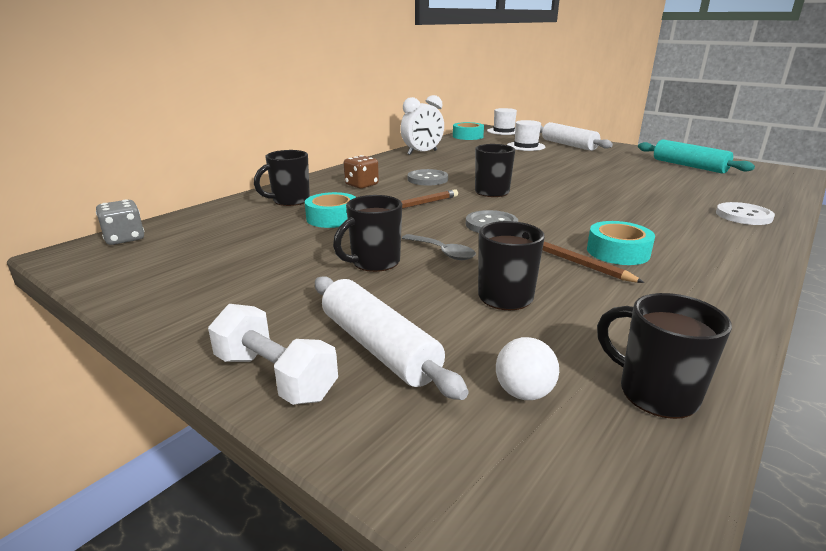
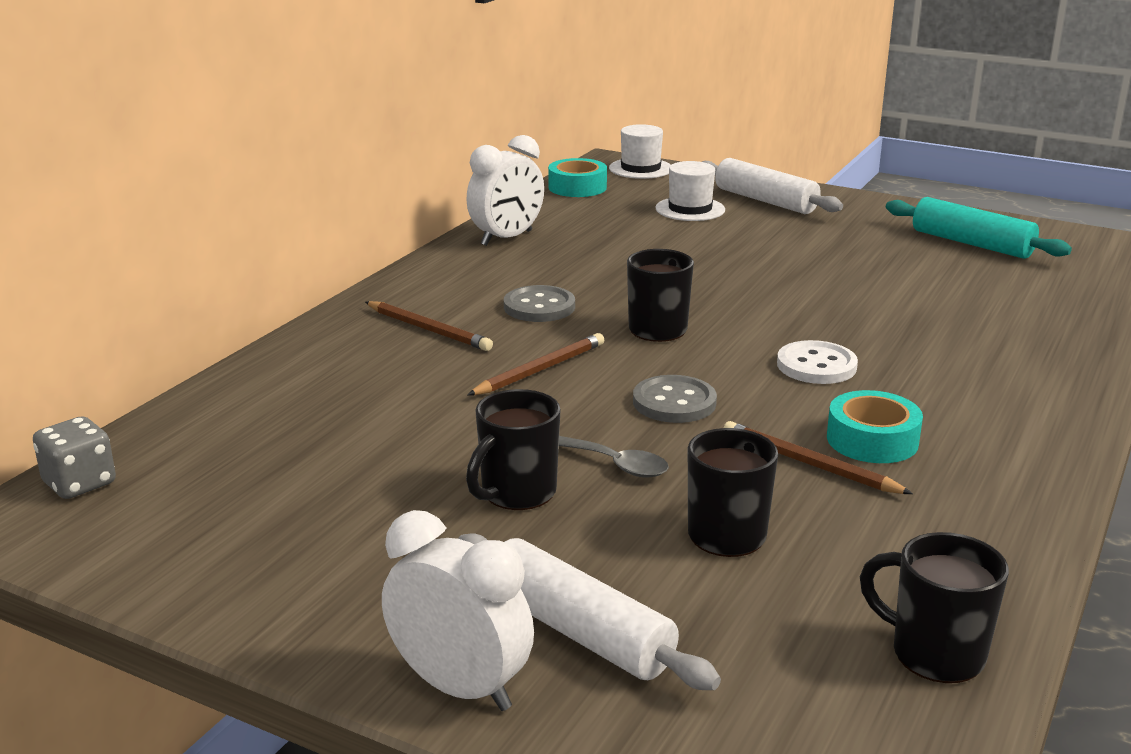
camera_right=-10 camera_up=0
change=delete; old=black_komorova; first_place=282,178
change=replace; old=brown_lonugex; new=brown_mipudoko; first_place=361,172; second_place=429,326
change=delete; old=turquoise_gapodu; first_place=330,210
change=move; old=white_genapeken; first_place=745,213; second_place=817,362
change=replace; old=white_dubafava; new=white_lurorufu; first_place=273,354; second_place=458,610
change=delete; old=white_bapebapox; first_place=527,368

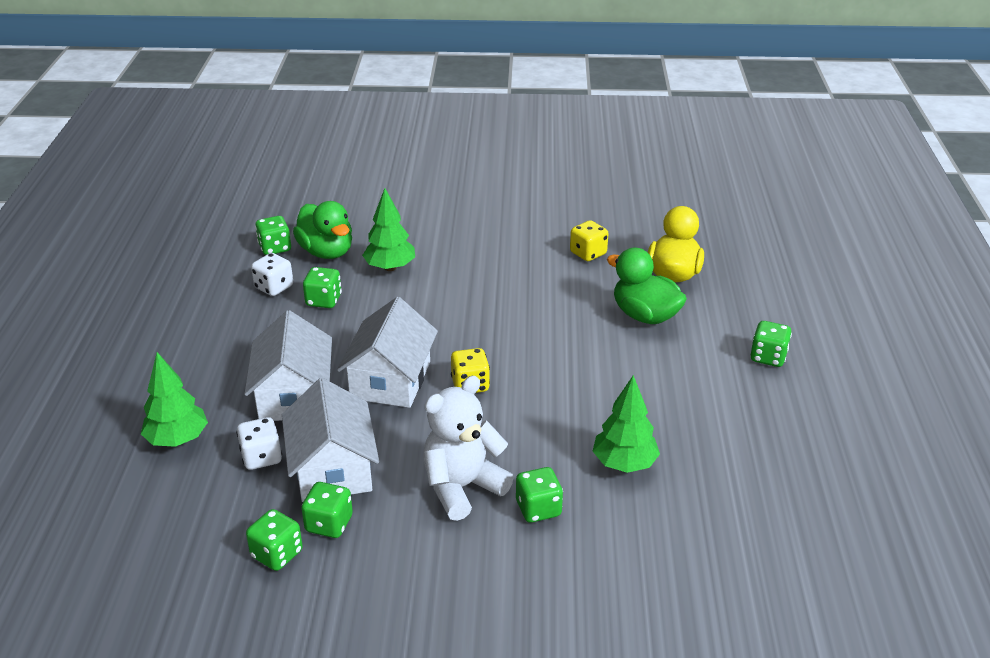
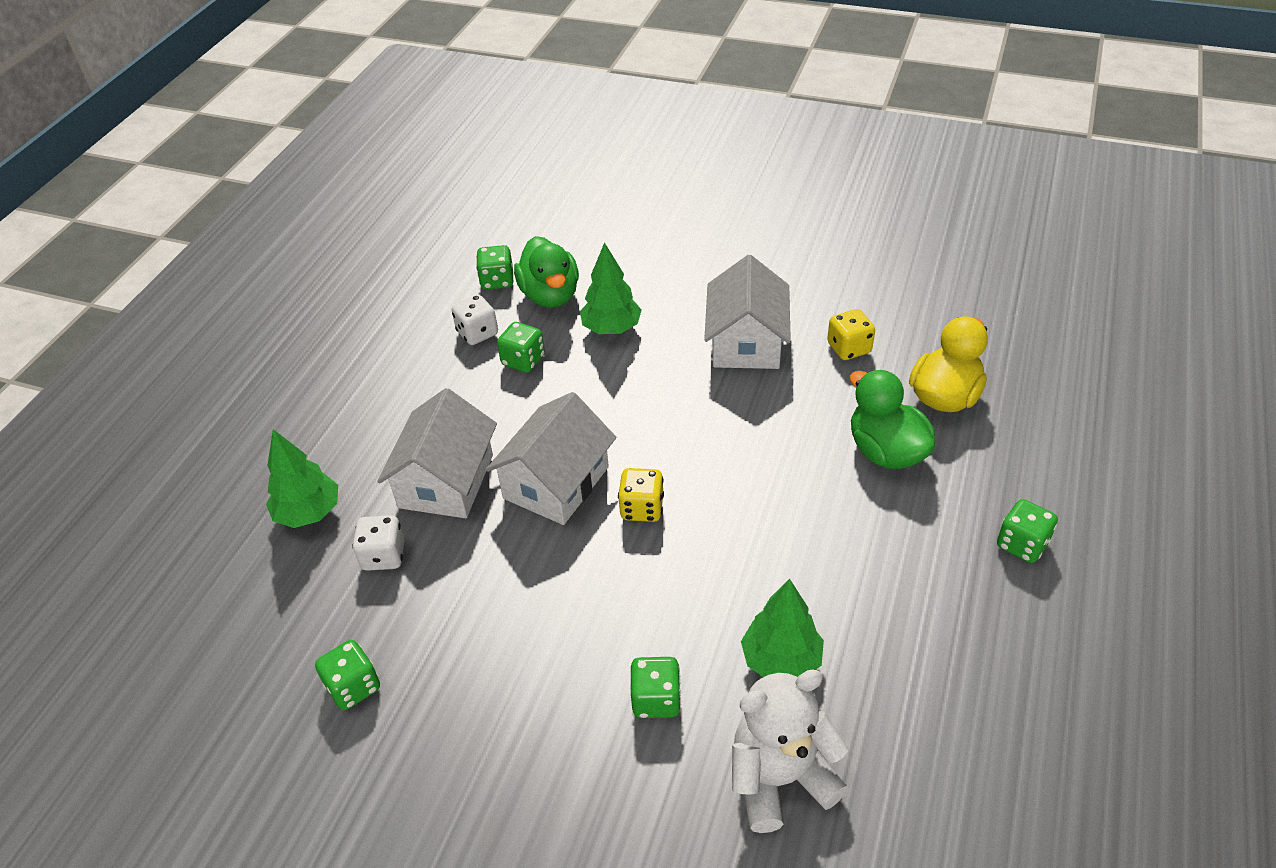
camera_right=20 camera_up=10
change=move; old=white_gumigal; first_place=468,448; second_place=790,751
change=move; old=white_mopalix; first_place=330,440; second_place=747,312
change=delete; old=green_lonugex; first_place=327,510

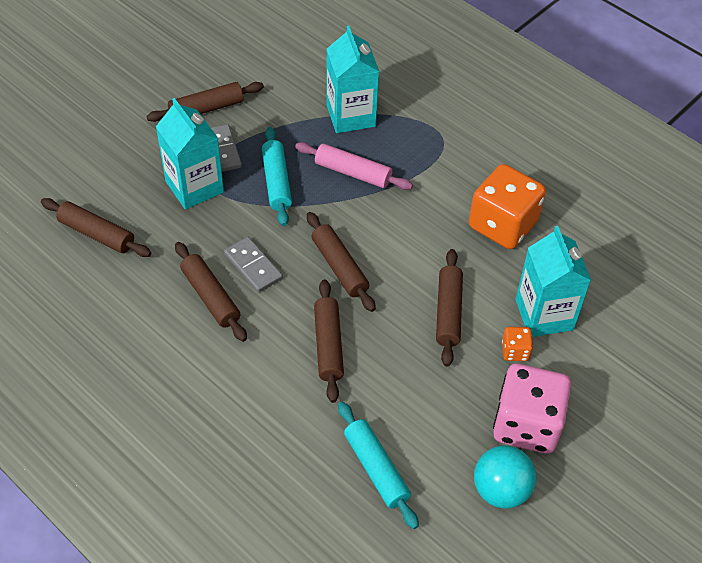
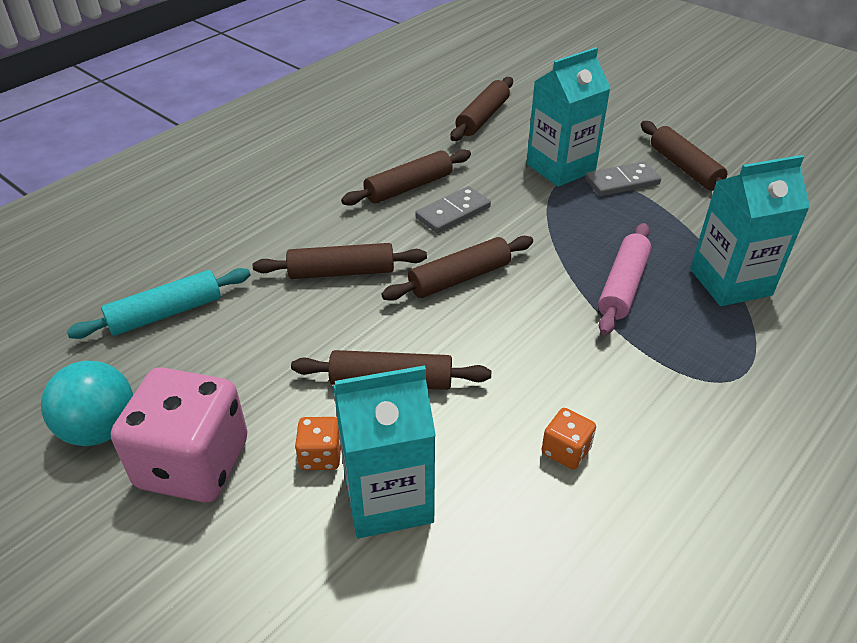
camera_right=90 camera_up=-10
change=delete; old=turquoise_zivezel; first_place=277,176
change=resize; old=orange_lonugex; first_place=507,206; second_place=568,438; factor=0.44

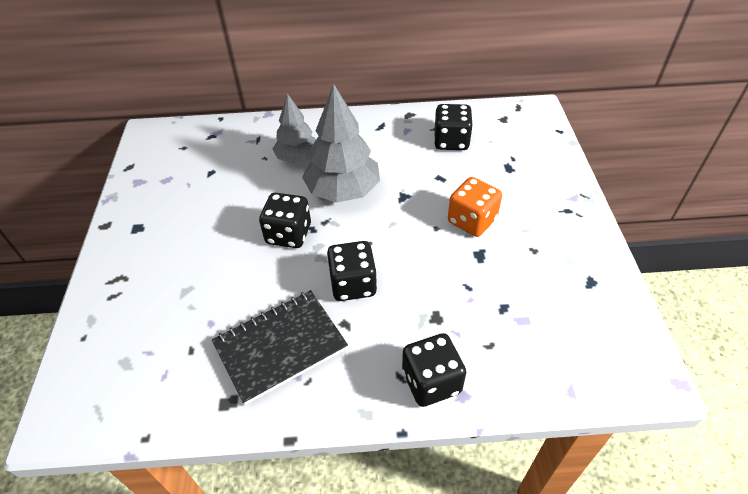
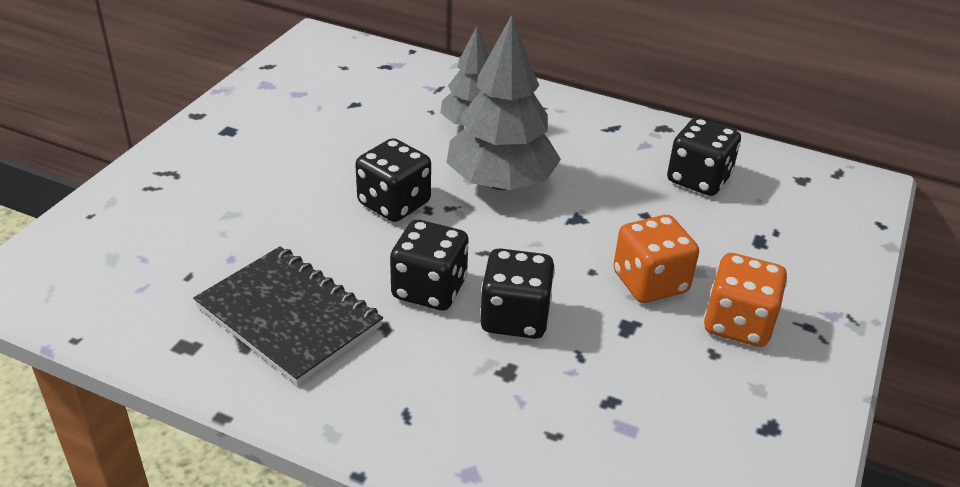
camera_right=25 camera_up=-10
change=rotate; old=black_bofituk; first_place=280,347; second_place=288,315; degrees=45
change=move; old=black_lonugex; first_place=434,370; second_place=517,293
change=insert; new=orange_lonugex; second_place=745,300

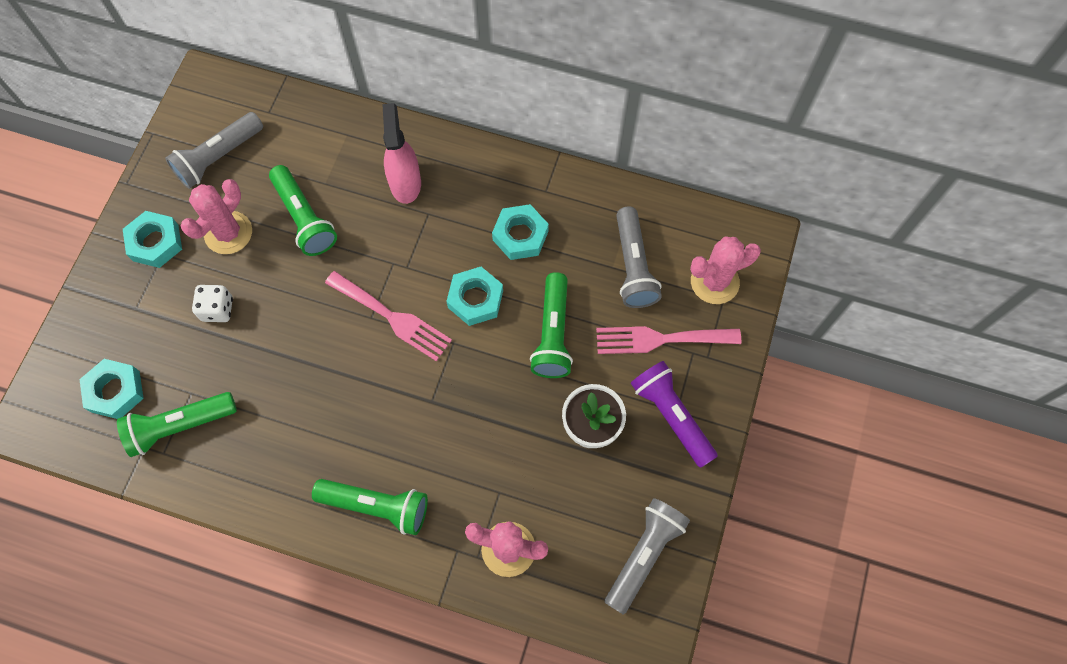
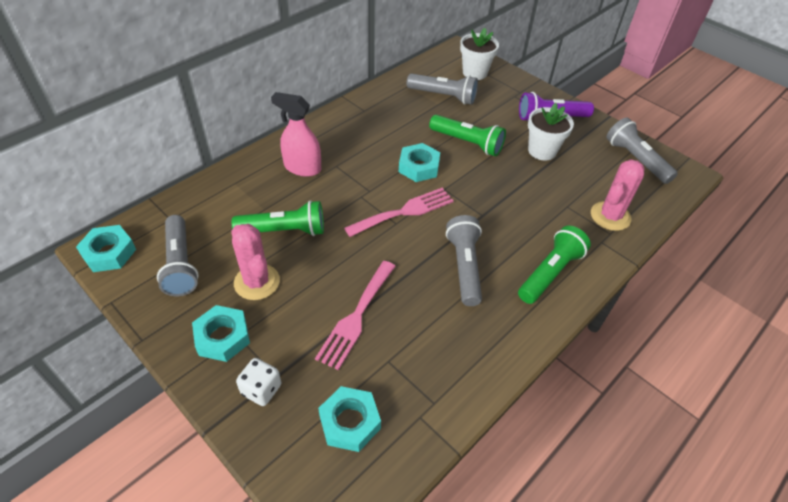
camera_right=-65 camera_up=-20
change=move; old=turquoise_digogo; first_place=520,232; second_place=106,248
change=replace; old=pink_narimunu; new=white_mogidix; first_place=725,270; second_place=479,54
change=move; old=white_lonugex; first_place=212,303; second_place=258,382
change=move; old=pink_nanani; first_place=668,340; second_place=355,315
change=delete; old=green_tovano; first_place=177,424
change=insert; new=grey_tovano; second_place=464,260

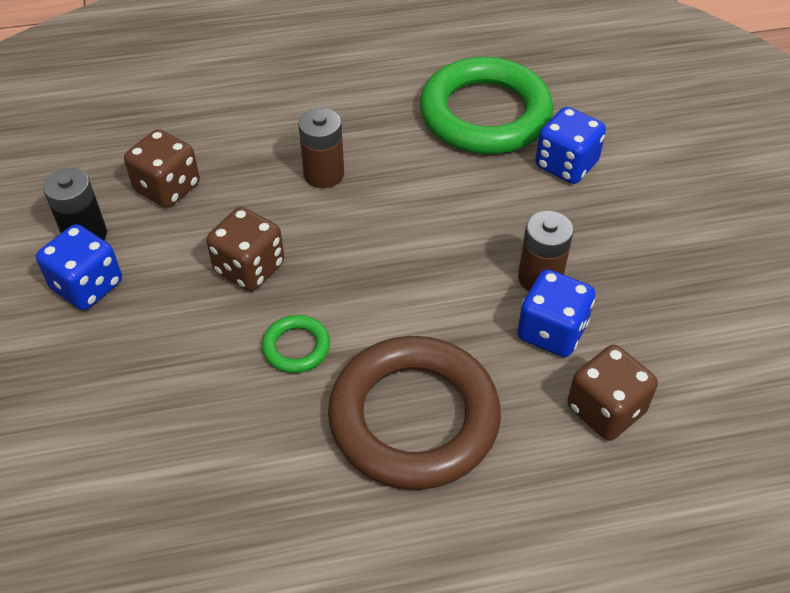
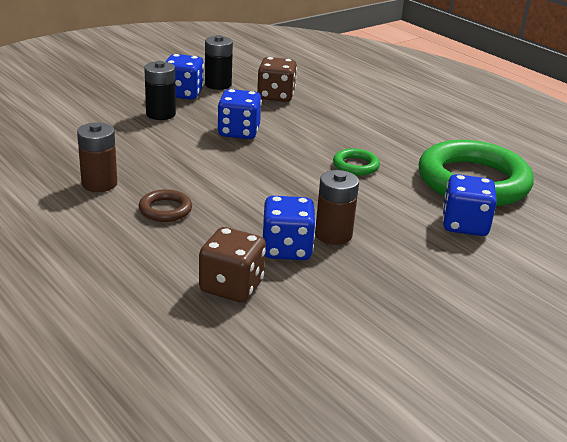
camera_right=60 camera_up=-20
change=move; old=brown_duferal; first_place=321,148; second_place=97,157
change=recolor; old=brown_lonugex; new=blue_lonugex; first_place=245,249; second_place=239,114
change=move; old=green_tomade; first_place=296,344; second_place=356,162
change=resize; old=brown_tomade; first_place=414,413; second_place=165,205; factor=0.42
change=insert; new=black_duferal; second_place=160,90

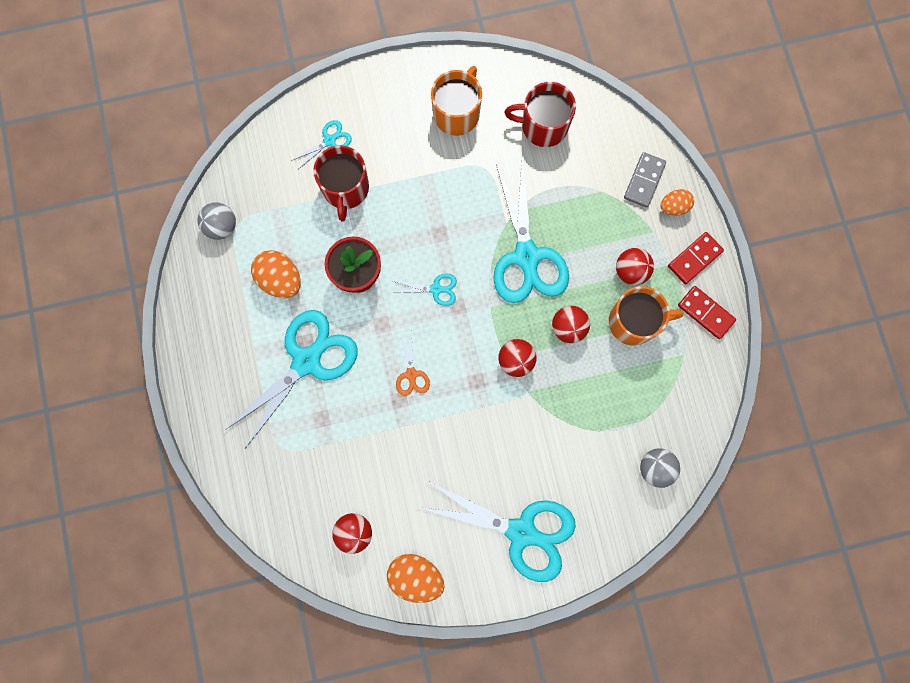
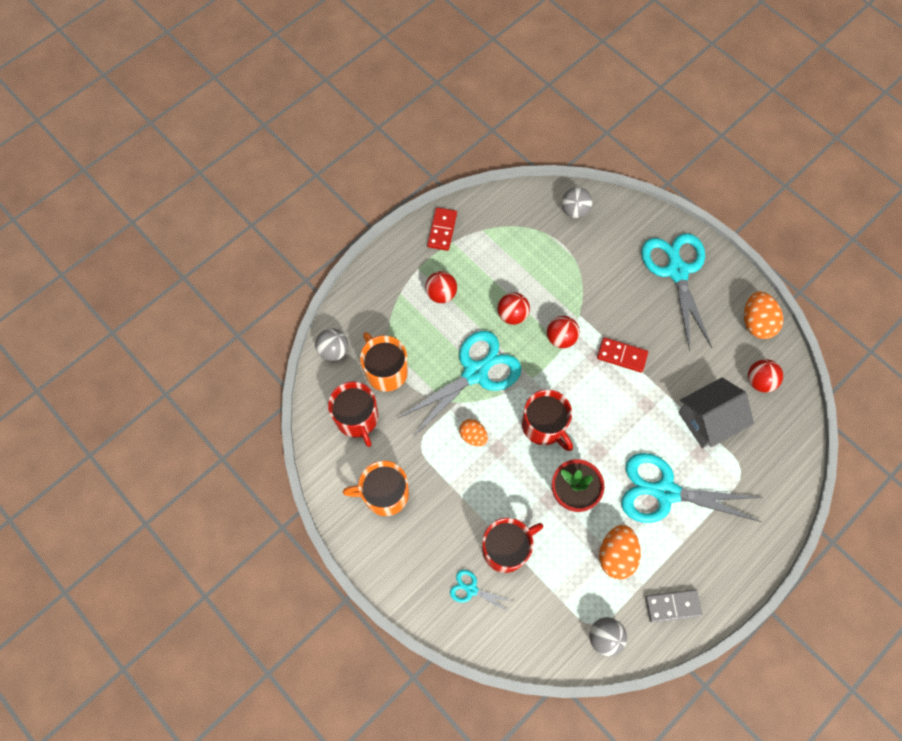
camera_right=-120 camera_up=-10
change=move; old=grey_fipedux; first_place=645,180; second_place=673,606
change=move; old=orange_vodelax; first_place=677,202; second_place=473,432
change=move; old=red_fipedux; first_place=696,258; second_place=622,355
change=replace; old=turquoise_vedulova; new=red_komorova; first_place=424,289; second_place=547,420
change=move; old=orange_komorova; first_place=646,316; second_place=384,362
change=delete; old=orange_vedulova; first_place=413,364
change=insert; new=grey_bapebapox; second_place=331,344
change=insert; new=grey_mopalix; second_place=716,412

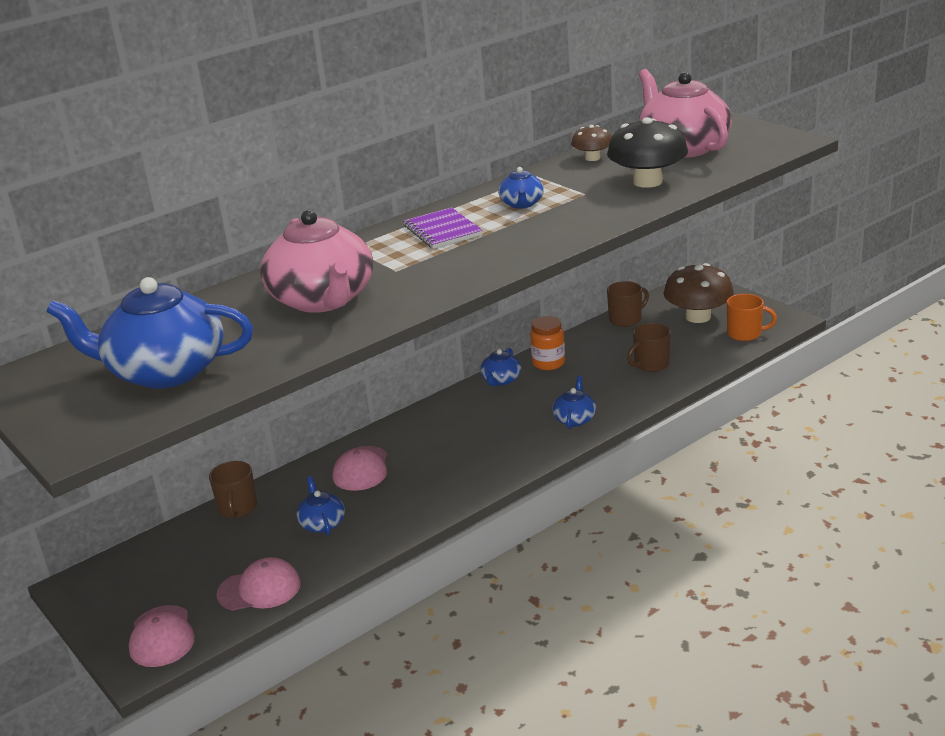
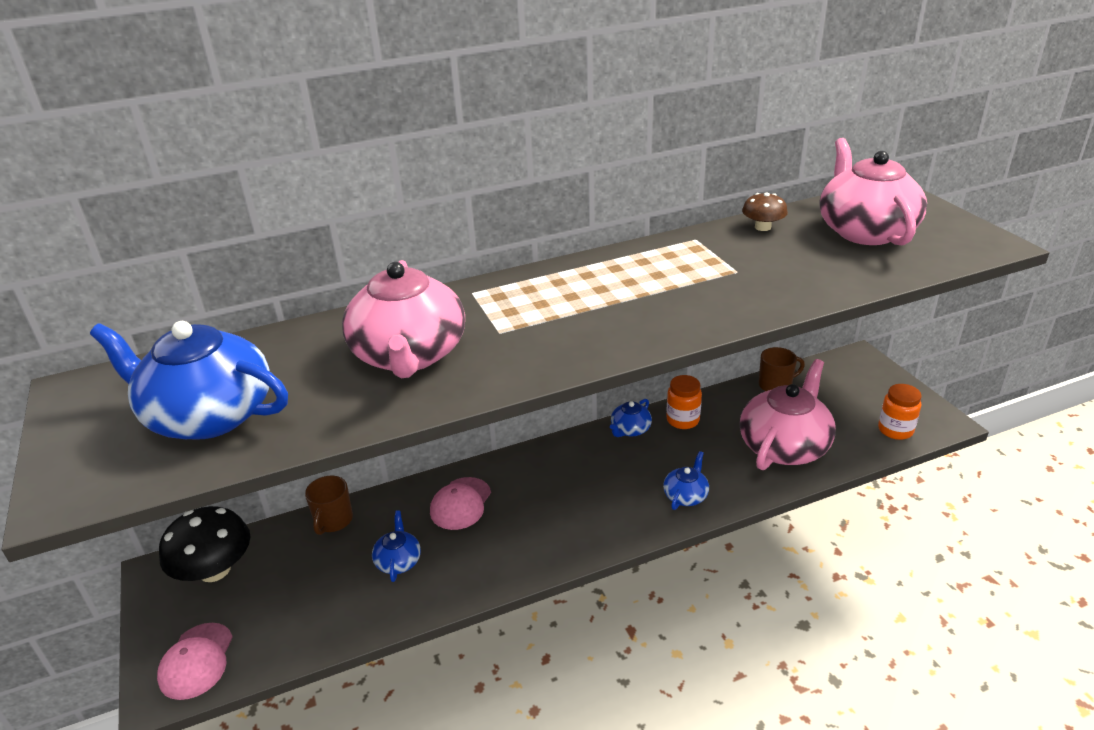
camera_right=15 camera_up=5
change=move; old=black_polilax; first_place=647,152; second_place=204,544
change=delete; old=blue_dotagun; first_place=521,188
change=delete; old=purple_bofituk; first_place=443,228
change=delete; old=brown_polilax; first_place=698,293
change=replace; old=orange_komorova; new=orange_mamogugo; first_place=752,317; second_place=900,412
change=replace; old=brown_komorova; new=pink_dotagun; first_place=649,347; second_place=788,414
change=delete; old=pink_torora; first_place=259,584

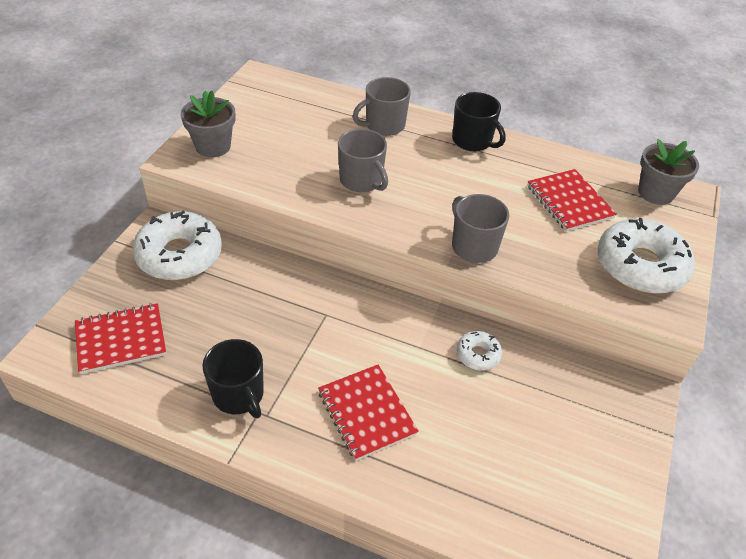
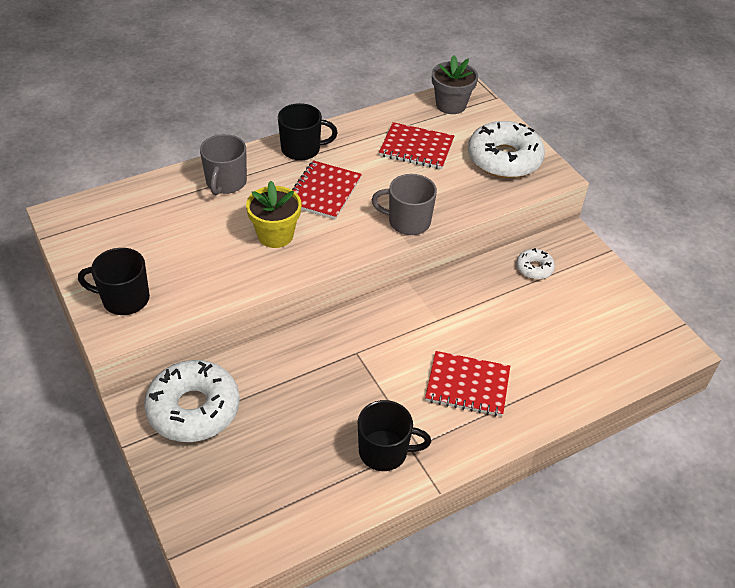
camera_right=-50 camera_up=0
change=replace; old=grey_mogidix; new=black_komorova; first_place=208,124; second_place=114,281
change=replace; old=grey_komorova; new=yellow_mogidix; first_place=363,160; second_place=274,214
change=move; old=red_bofituk; first_place=120,338; second_place=327,190
change=move; old=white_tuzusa; first_place=479,351; second_place=535,263

